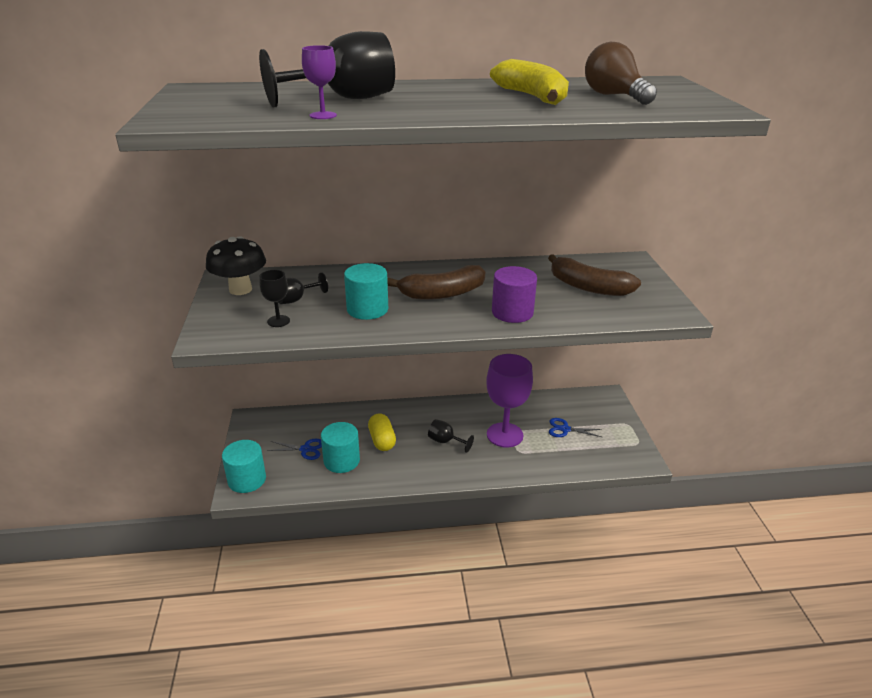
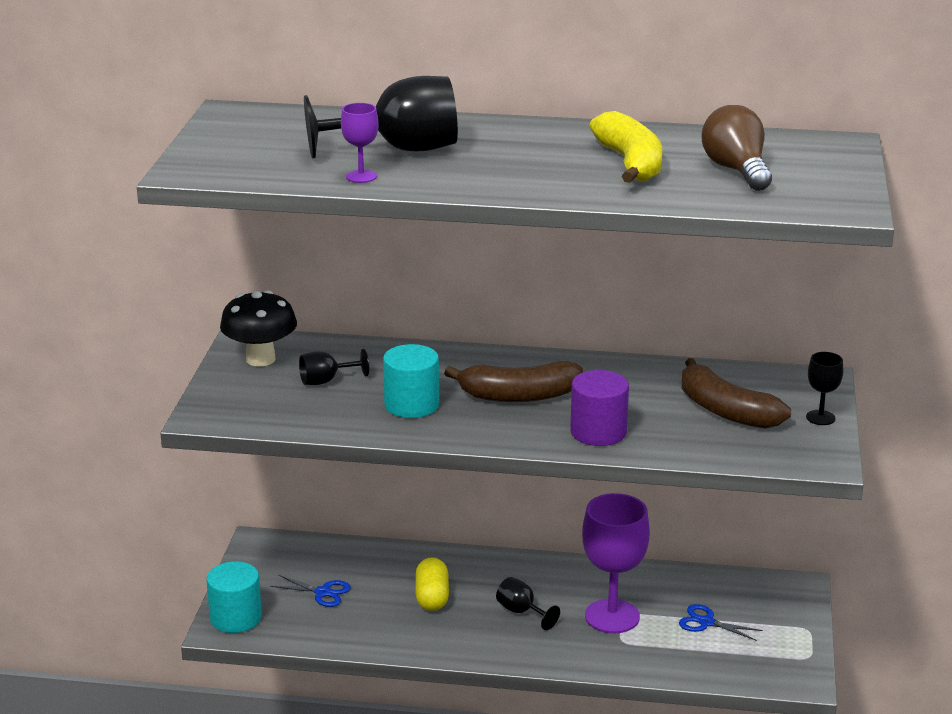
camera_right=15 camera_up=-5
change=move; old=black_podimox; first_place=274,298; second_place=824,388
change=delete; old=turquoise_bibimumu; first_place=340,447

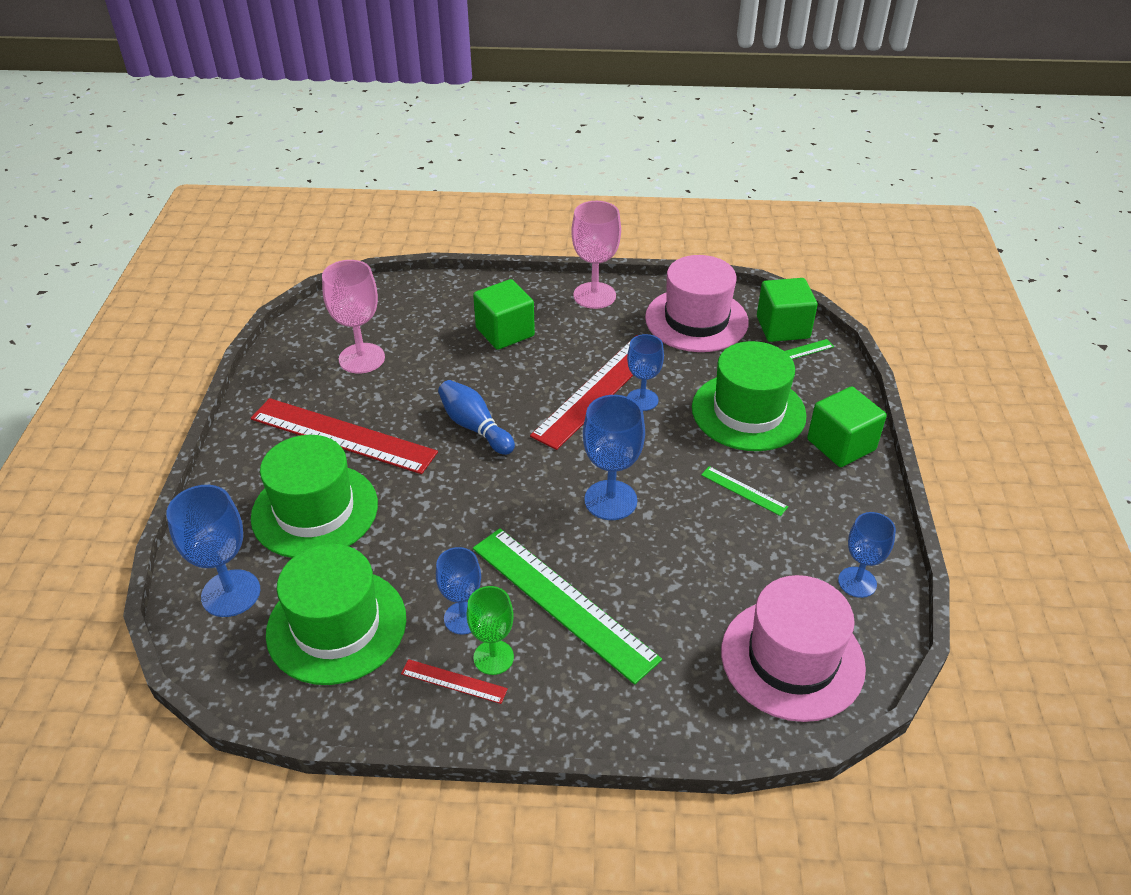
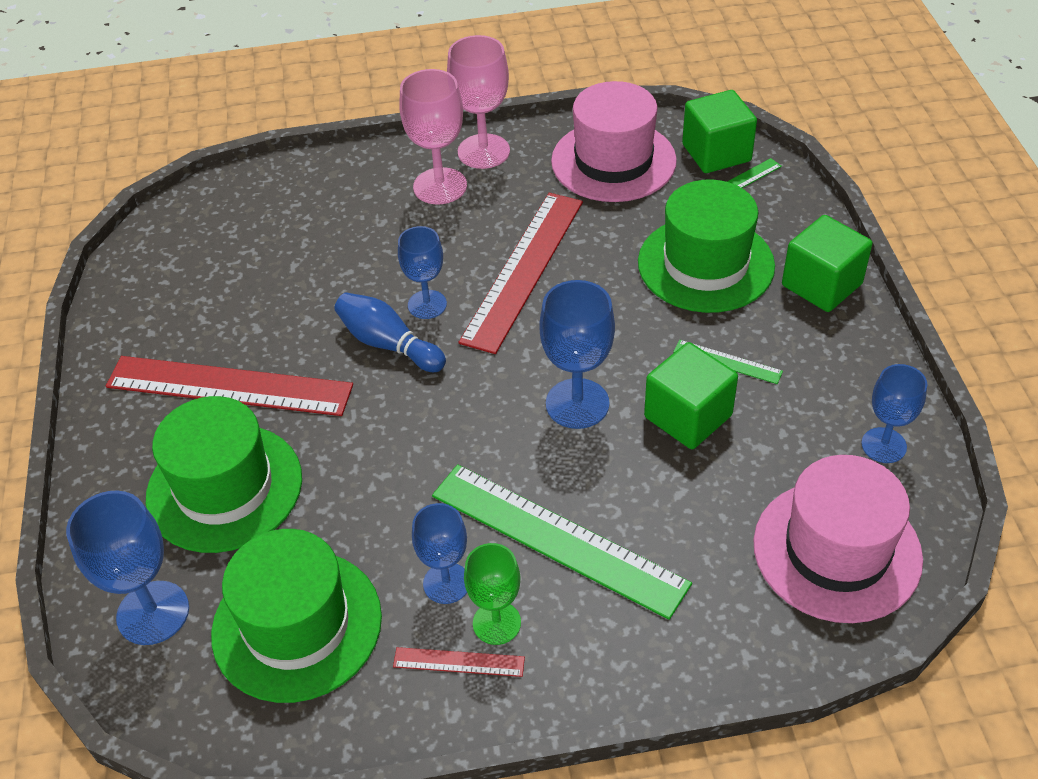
camera_right=-10 camera_up=5
change=move; old=pink_podimox; first_place=353,317; second_place=433,136
change=move; old=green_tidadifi; first_place=504,314; second_place=691,395
change=move; old=blue_podimox; first_place=645,372; second_place=422,272

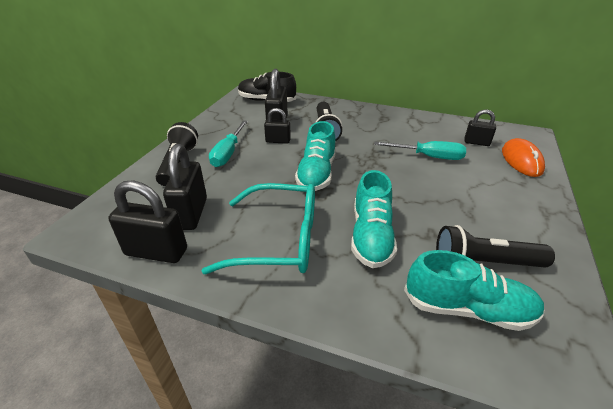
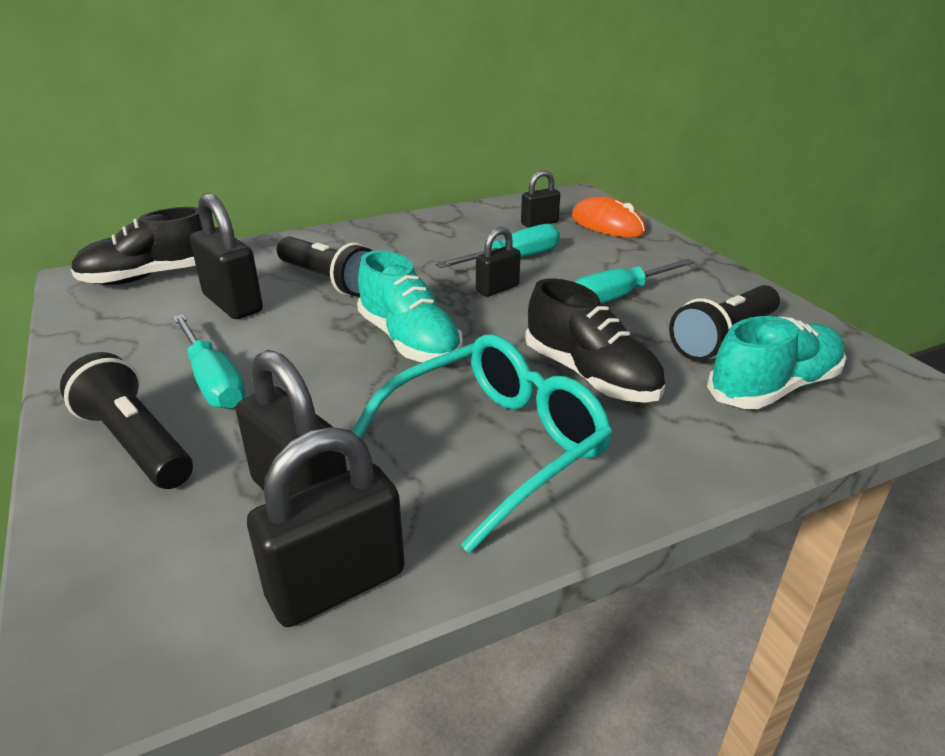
camera_right=-45 camera_up=-5
change=move; old=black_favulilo; first_place=277,126; second_place=498,262
change=recolor; old=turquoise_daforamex; new=black_daforamex; first_place=374,219; second_place=595,340
change=insert; new=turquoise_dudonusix; second_place=634,281

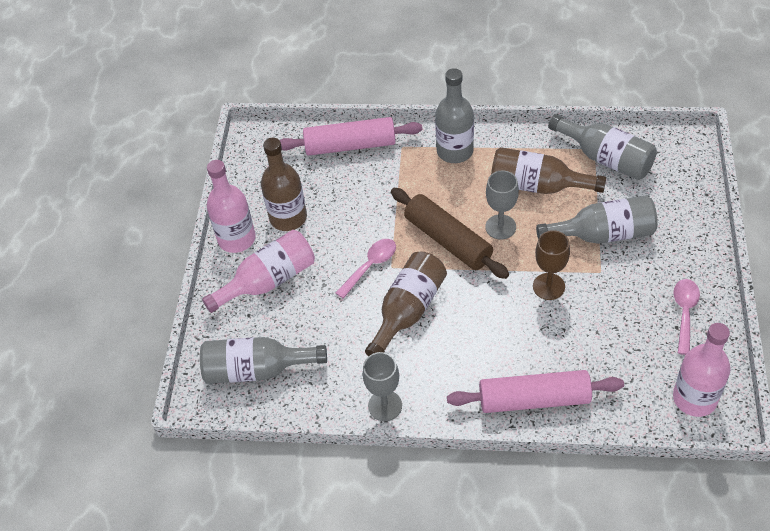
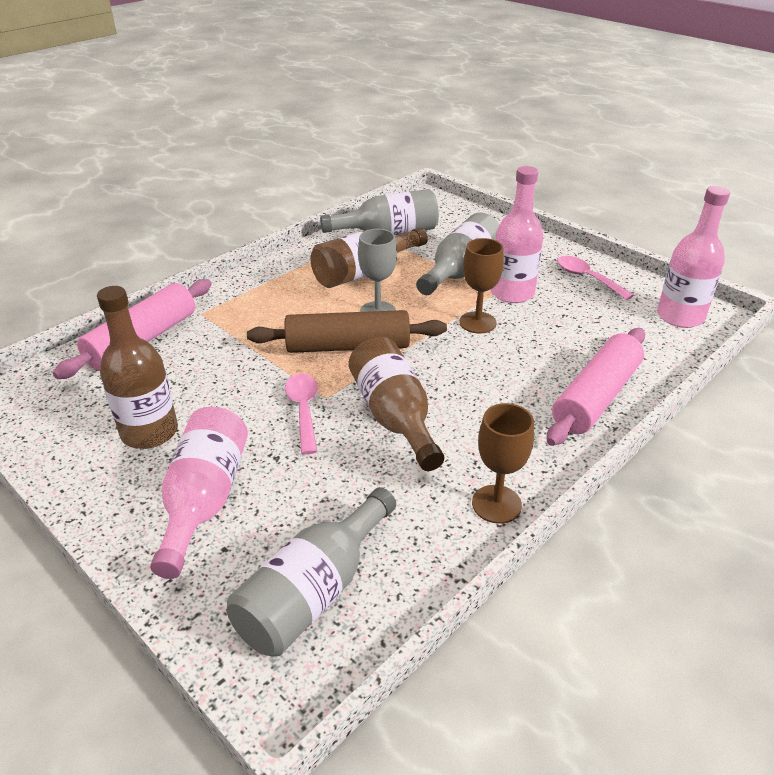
camera_right=-55 camera_up=-15
change=delete; old=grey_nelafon; first_place=454,115
change=move; old=pink_nelafon; first_place=231,206; second_place=516,234
change=recolor; old=grey_podimox; new=brown_podimox; first_place=382,386; second_place=503,463

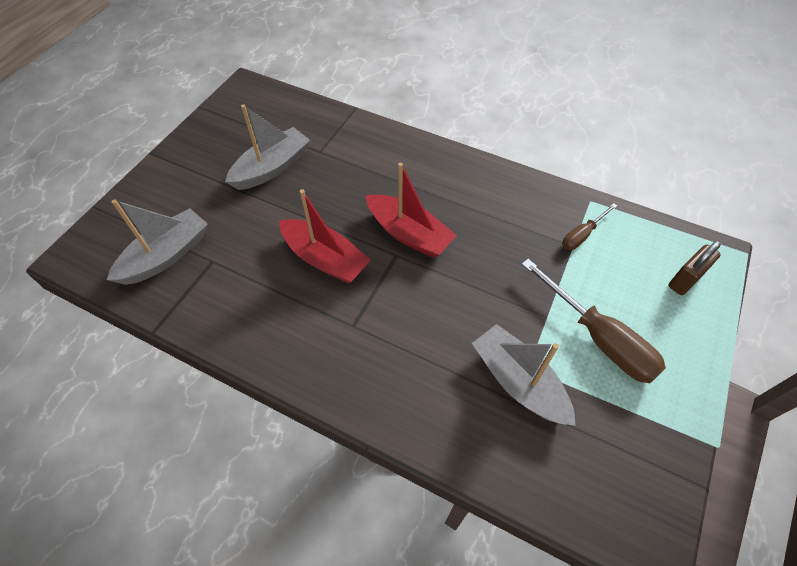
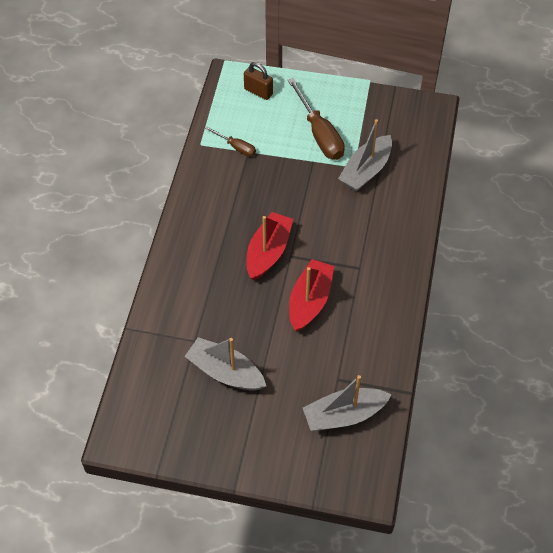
camera_right=-105 camera_up=0
change=rotate; old=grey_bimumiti; first_place=157,242; second_place=347,403; degrees=-45
change=rotate; old=brown_dudonusix; first_place=594,321; second_place=316,119; degrees=120

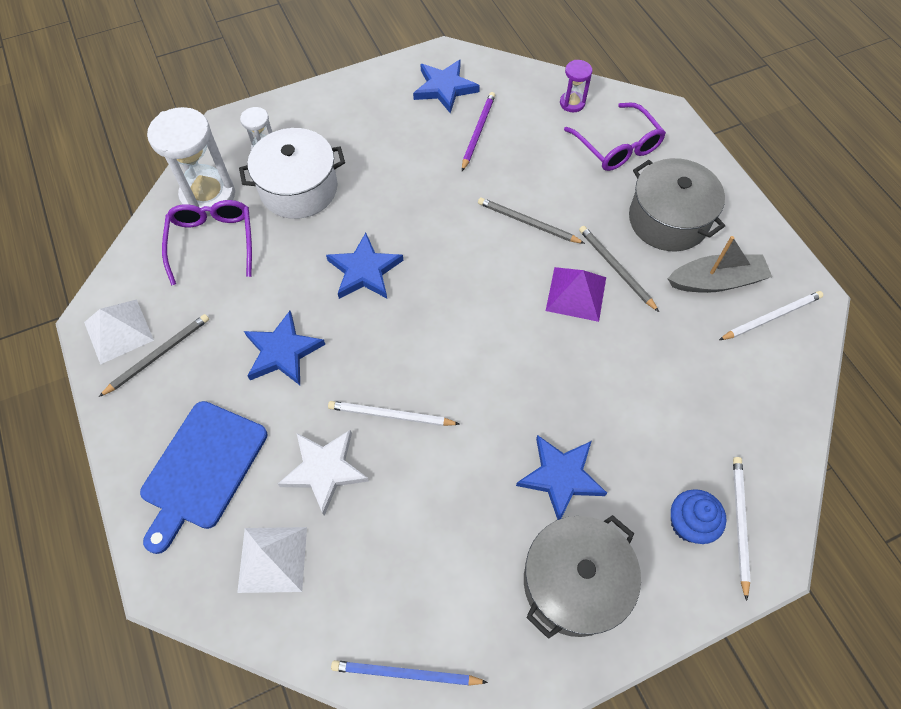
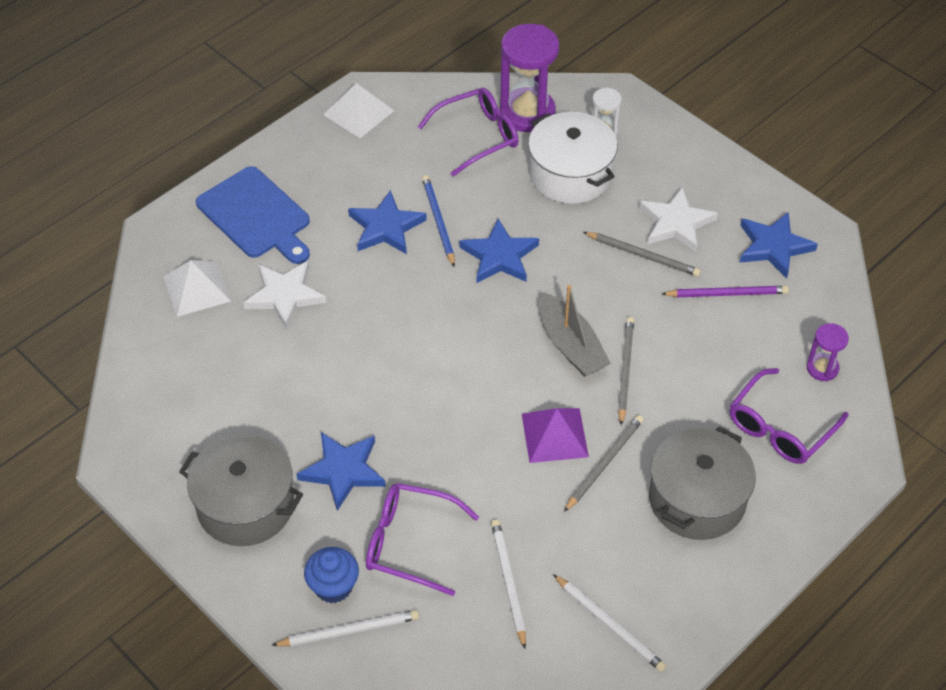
camera_right=70 camera_up=-10
change=recolor; old=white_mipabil; new=purple_mipabil; first_place=191,161; second_place=529,78
change=move; old=grey_bimumiti; first_place=720,264; second_place=575,331
change=move; old=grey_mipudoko; first_place=154,355; second_place=642,254
change=rotate; old=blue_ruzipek; first_place=203,477; second_place=253,215; degrees=-135
change=move; old=white_mipudoko; first_place=393,413; second_place=508,584
change=move; old=blue_mipudoko; first_place=409,673; second_place=438,220
change=insert; new=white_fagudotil; second_place=678,218
change=insert; new=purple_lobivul; second_place=422,539

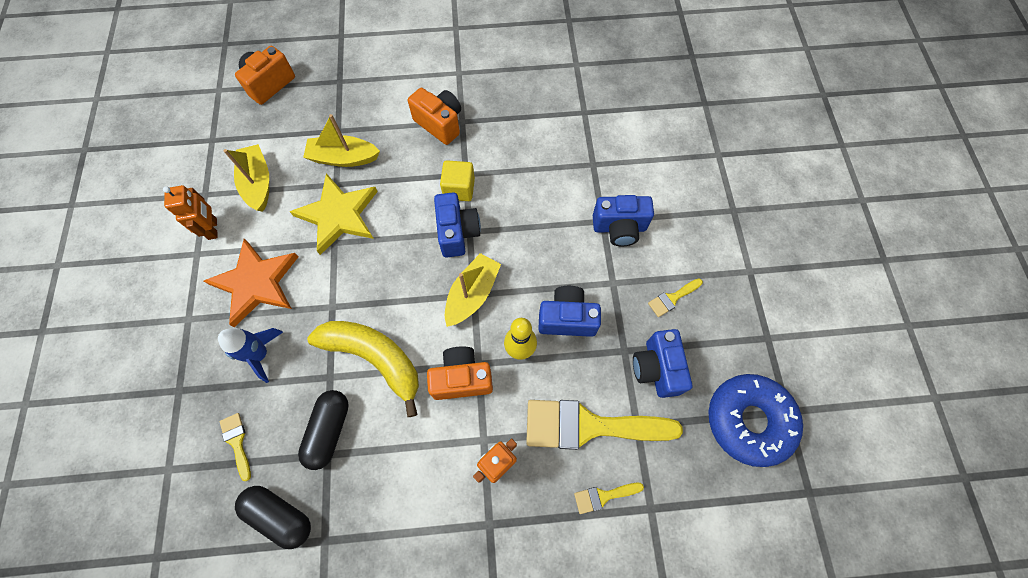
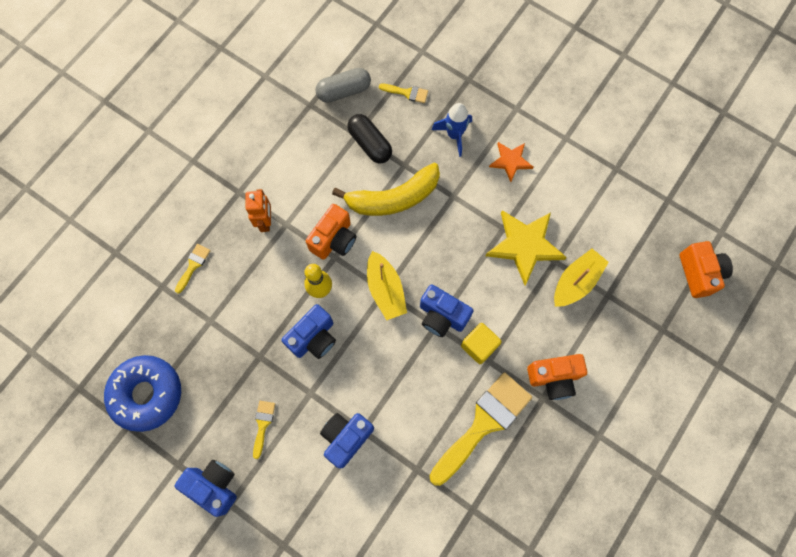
camera_right=130 camera_up=5
change=delete; old=yellow_bimumiti; first_place=246,178
change=delete; old=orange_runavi; first_place=190,212
change=resize; old=orange_fagudotil; first_place=251,283; second_place=511,162; factor=0.57
change=move; old=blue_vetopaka; first_place=662,363; second_place=206,488
change=move; old=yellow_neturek; first_place=604,425; second_place=481,429
change=recolor; old=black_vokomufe; new=grey_vokomufe; first_place=273,517; second_place=343,85

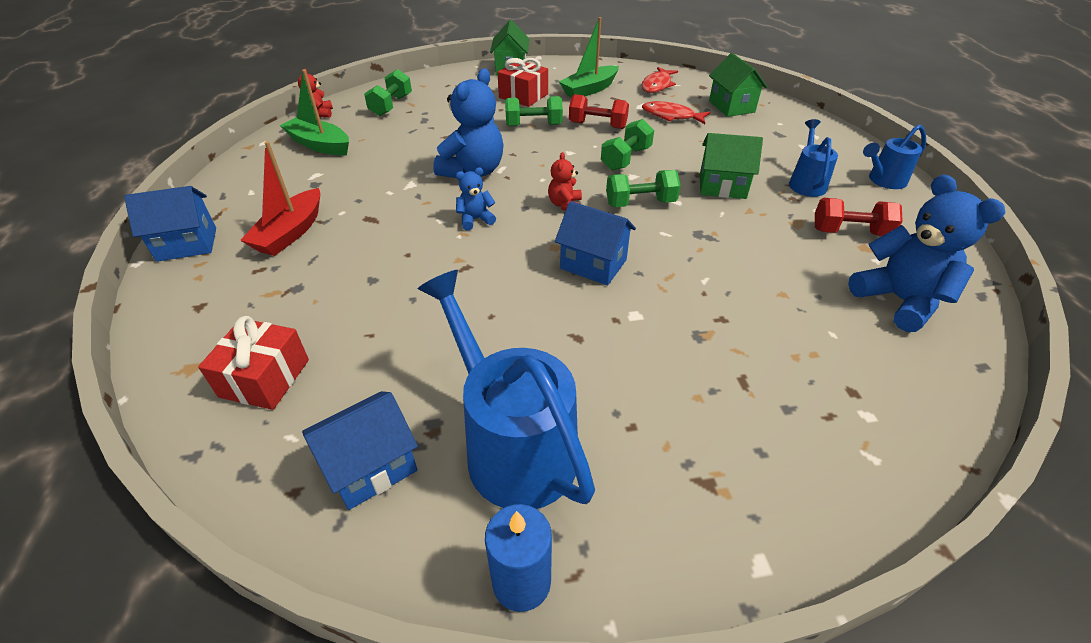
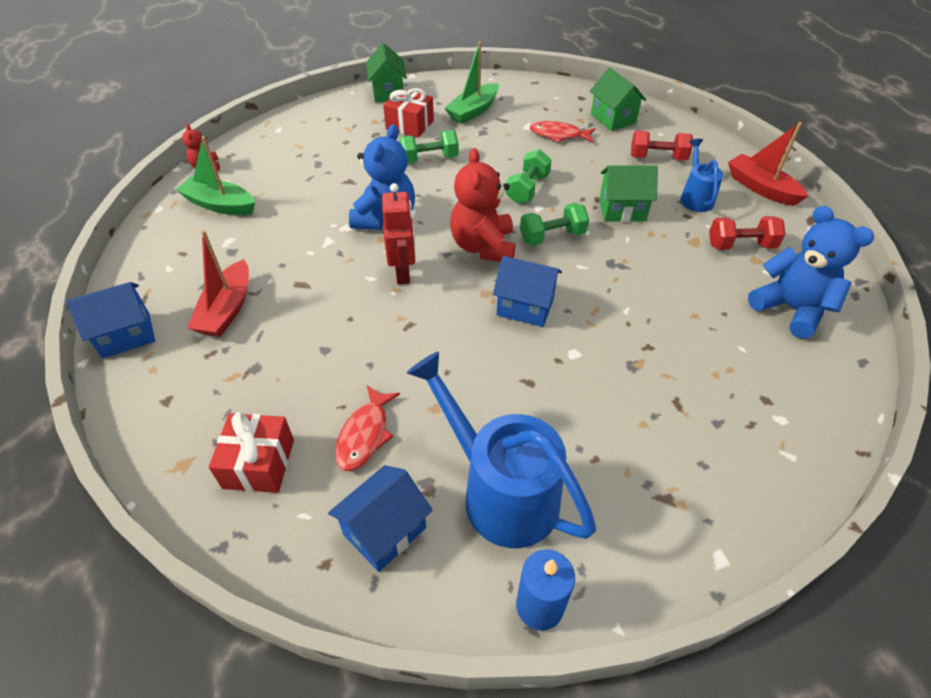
camera_right=-10 camera_up=5
change=move; old=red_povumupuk; first_place=659,80; second_place=367,428
change=delete; old=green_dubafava; first_place=388,92
change=move; old=red_dubafava; first_place=599,111; second_place=662,146
change=replace; old=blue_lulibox; new=red_bimumiti; first_place=894,157; second_place=768,164
change=resize; old=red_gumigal; first_place=565,181; second_place=482,205; factor=2.01
change=replace; old=blue_gumigal; new=red_runavi; first_place=476,198; second_place=398,234

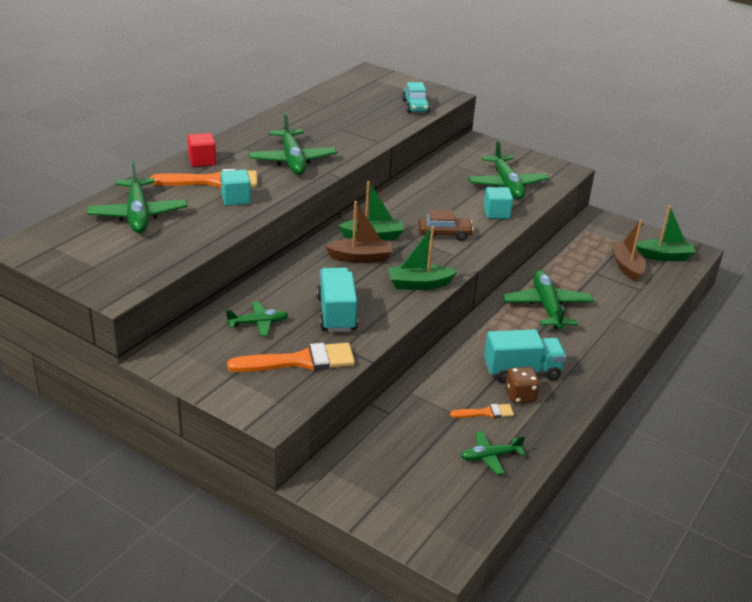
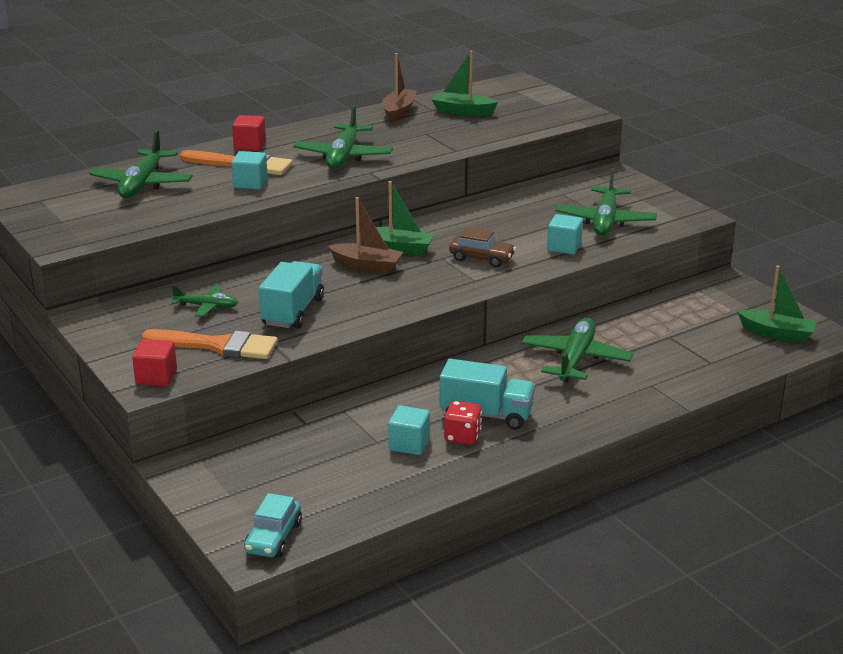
camera_right=25 camera_up=-5
change=move; old=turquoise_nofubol; first_place=416,97; second_place=273,525
change=move; old=brown_bimumiti; first_place=628,250; second_place=399,88
change=move; old=green_bimumiti; first_place=423,258; second_place=464,83
change=recolor; old=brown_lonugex; new=red_lonugex; first_place=522,385; second_place=463,423
change=replace; old=orange_neturek; new=turquoise_tidadifi; first_place=482,411; second_place=409,430
change=delete; old=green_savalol; first_place=493,453
change=insert; new=red_tidadifi; second_place=154,362

